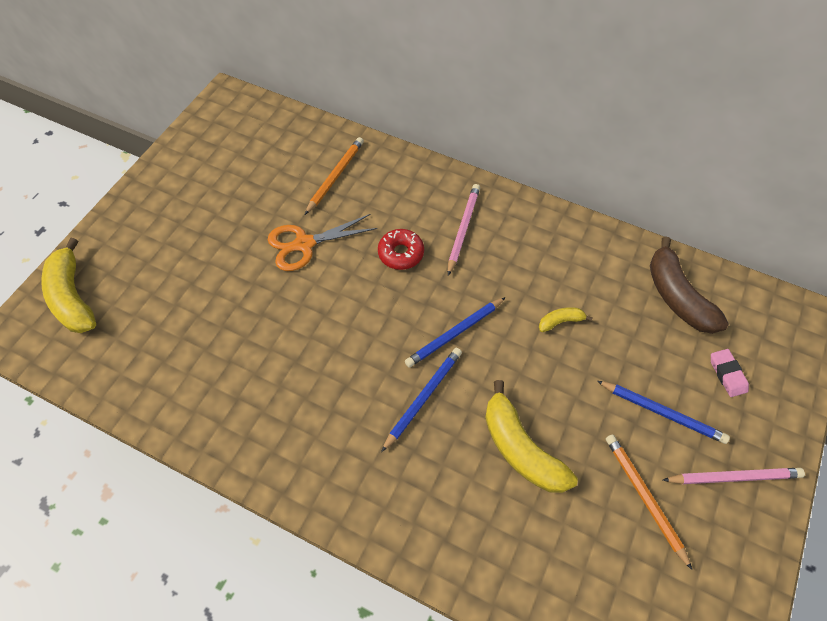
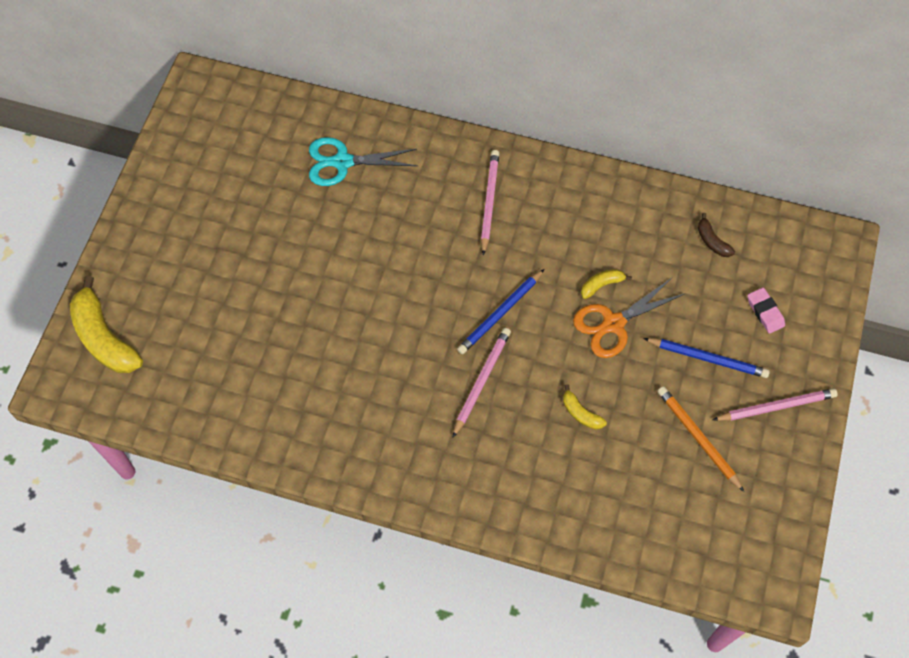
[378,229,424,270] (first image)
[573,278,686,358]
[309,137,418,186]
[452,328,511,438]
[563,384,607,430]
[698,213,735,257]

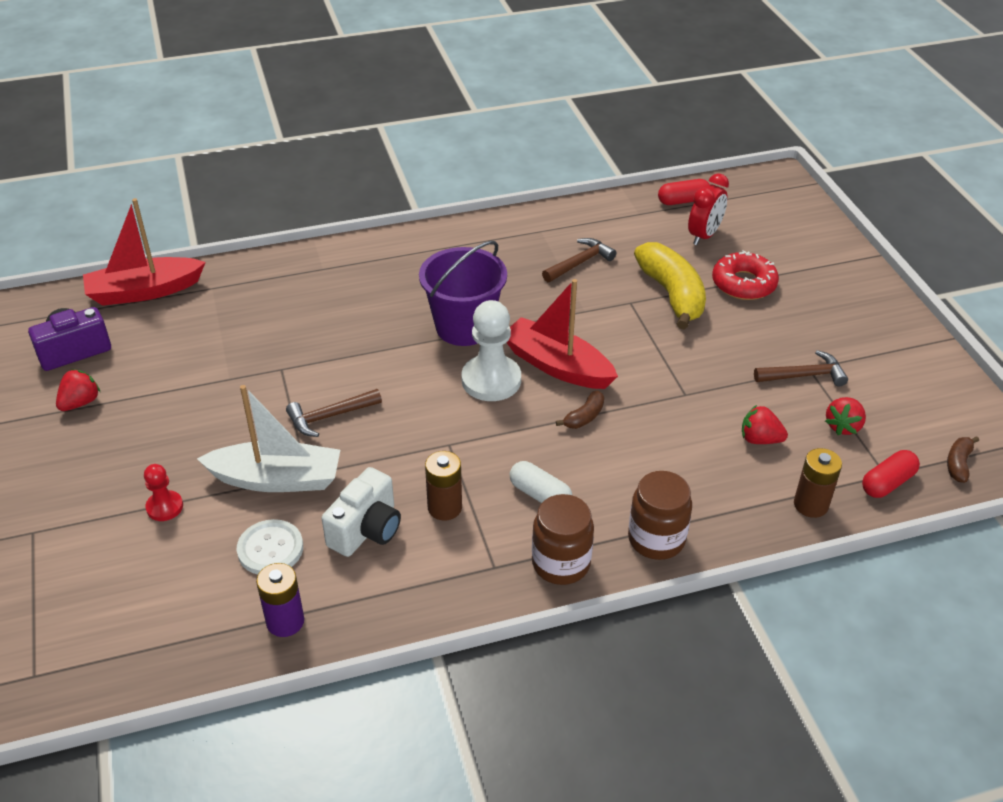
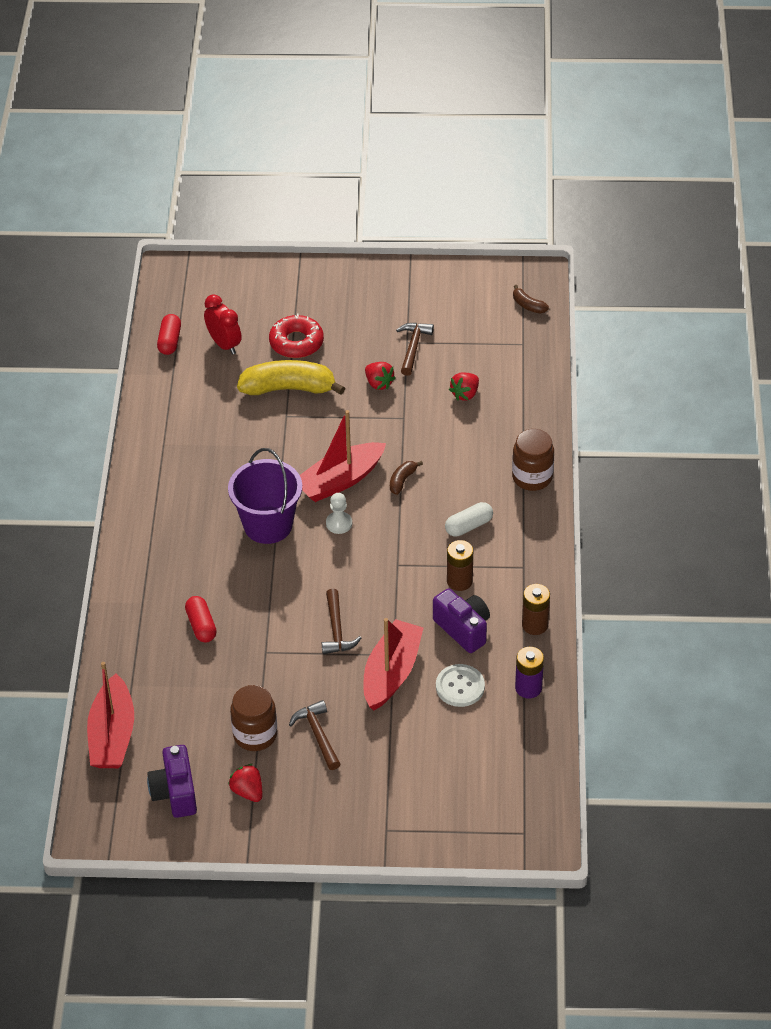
[144,464,183,521] (first image)
[230,685,277,751]
[289,700,340,770]
[522,584,550,635]
[365,362,395,390]
[185,596,217,642]
[363,618,423,711]
[433,588,490,653]
[390,461,423,495]
[326,493,352,534]

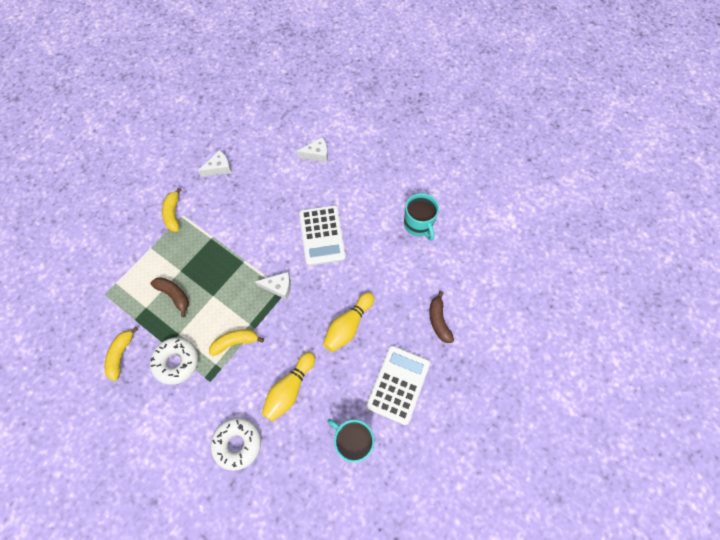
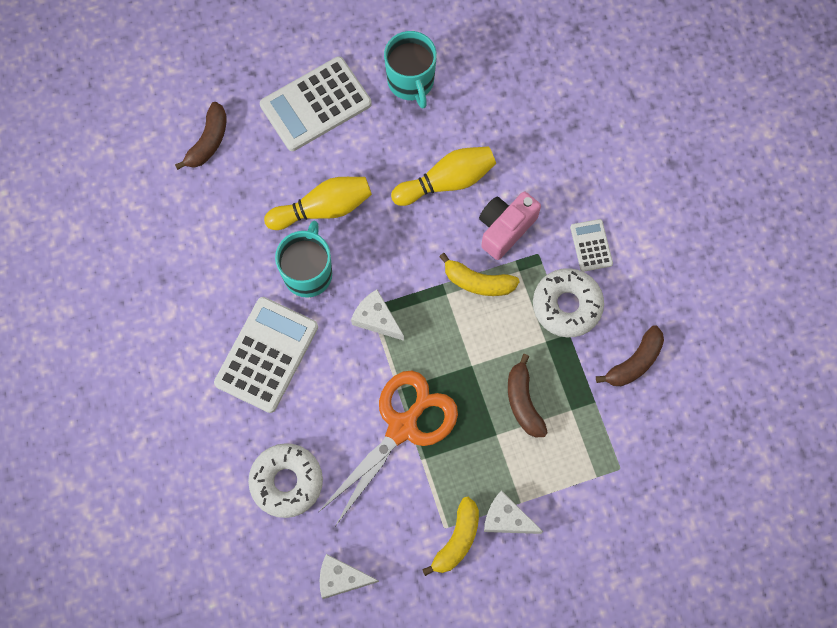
[319,370,458,525]
[479,192,541,260]
[570,219,613,272]
[248,443,323,518]
[484,490,543,534]
[275,221,332,298]
[596,325,664,386]

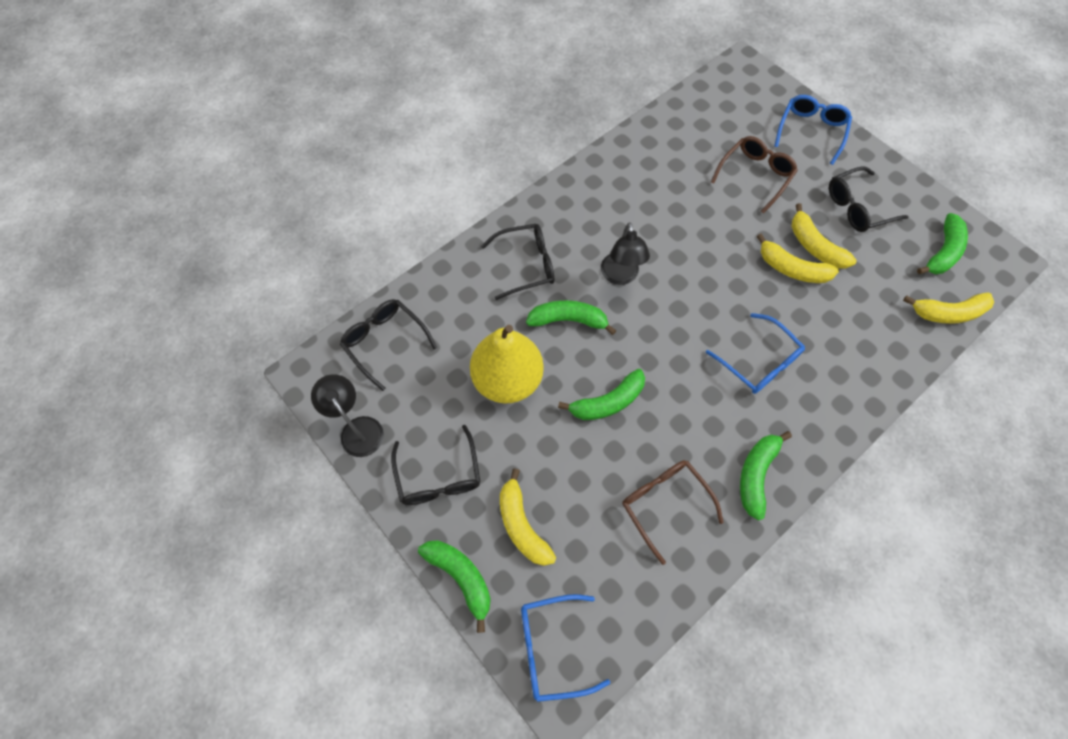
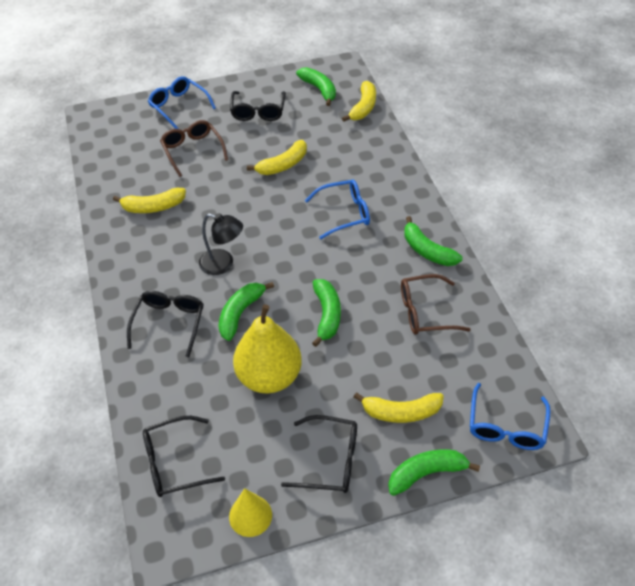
[113,188,186,213]
[229,488,272,537]

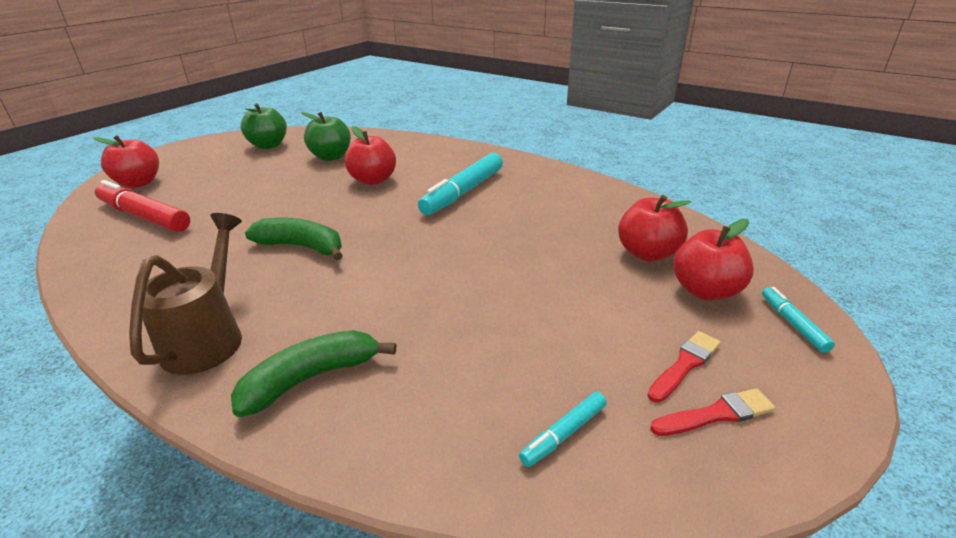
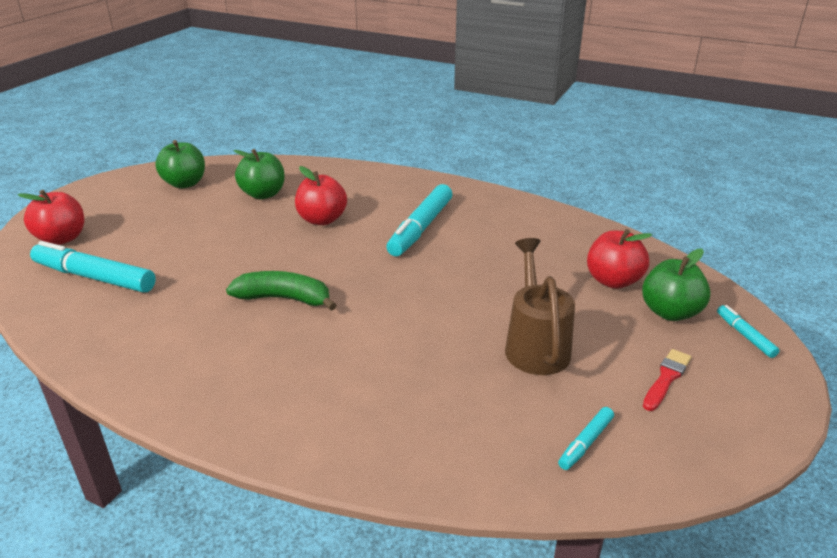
[231,330,396,417] (first image)
[650,388,775,436] (first image)
[505,238,575,375]
[30,241,156,292]
[642,249,711,321]

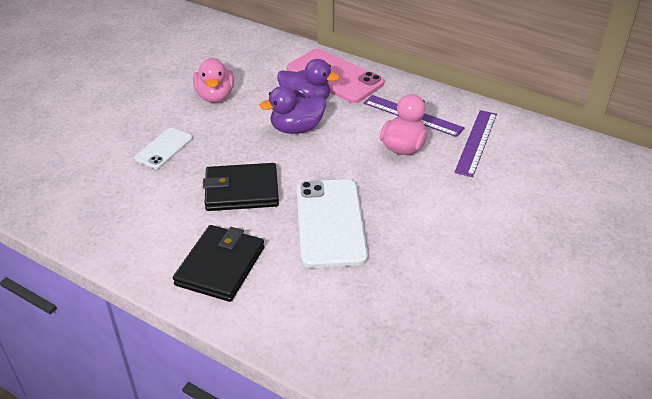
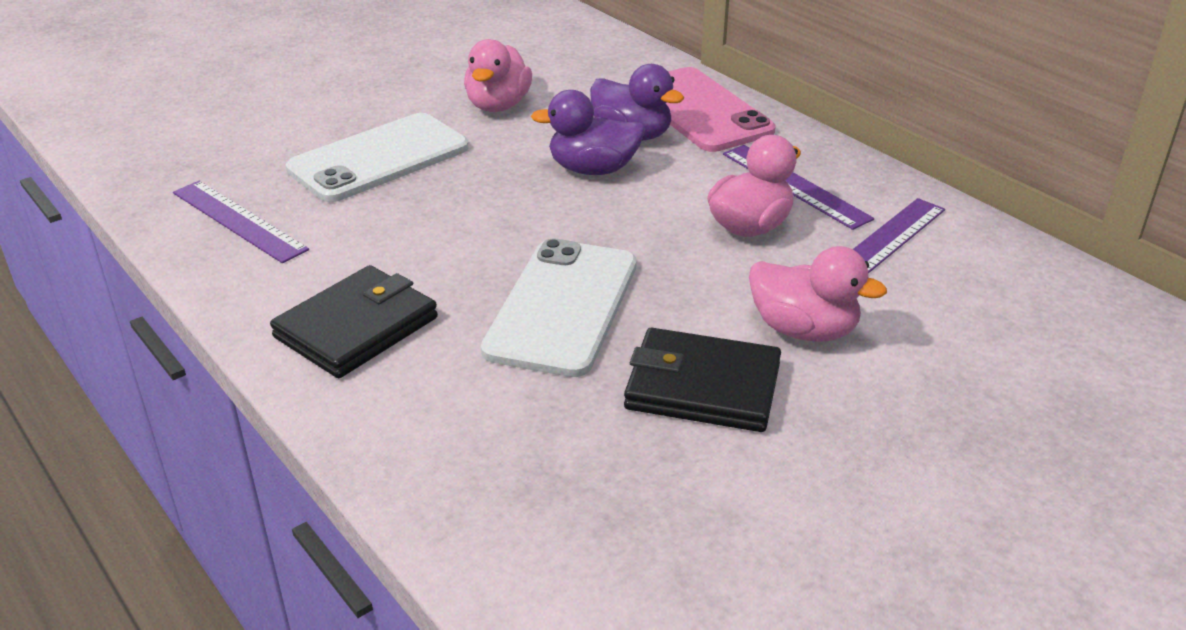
[173,181,309,263]
[749,246,887,342]
[624,328,781,432]
[286,113,469,202]

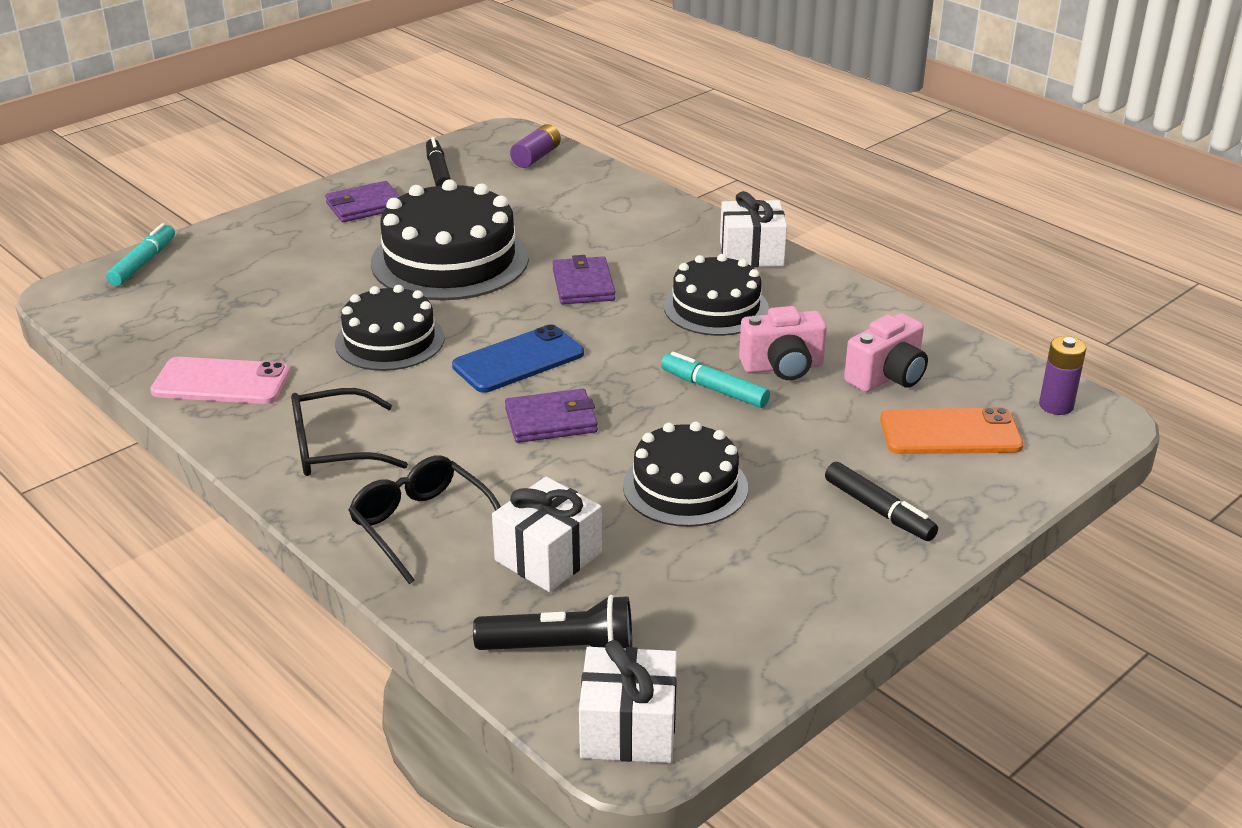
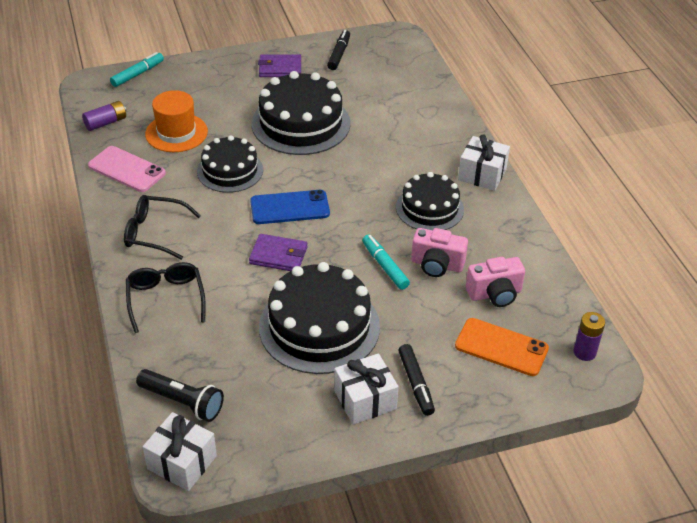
[552,255,615,304] (first image)
[145,90,208,152]
[334,353,399,425]
[82,101,126,131]
[259,262,380,374]

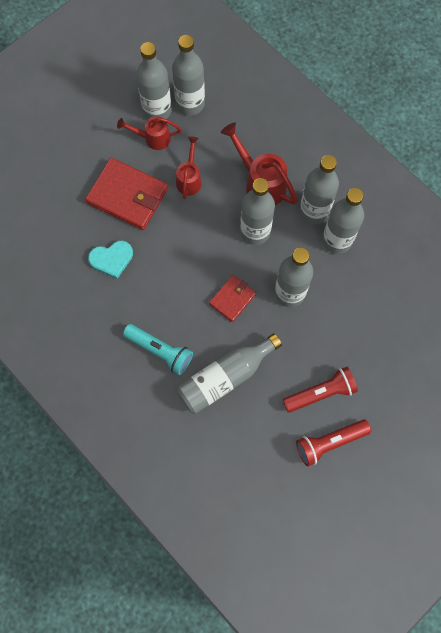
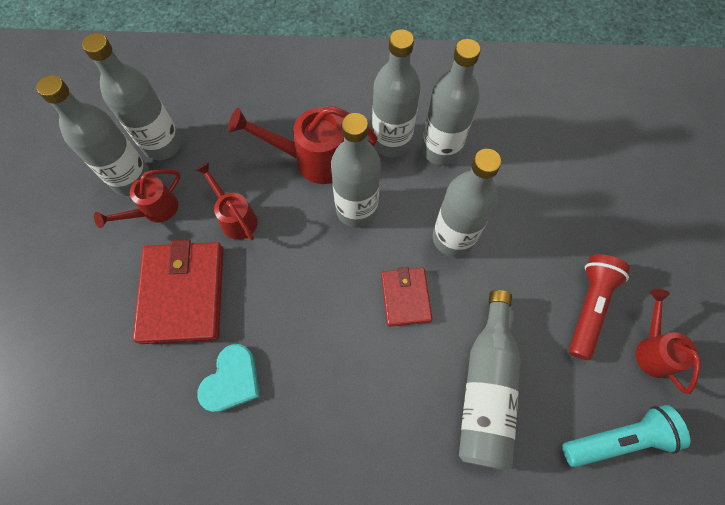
[562,405,690,467]
[635,289,701,394]
[133,239,223,344]

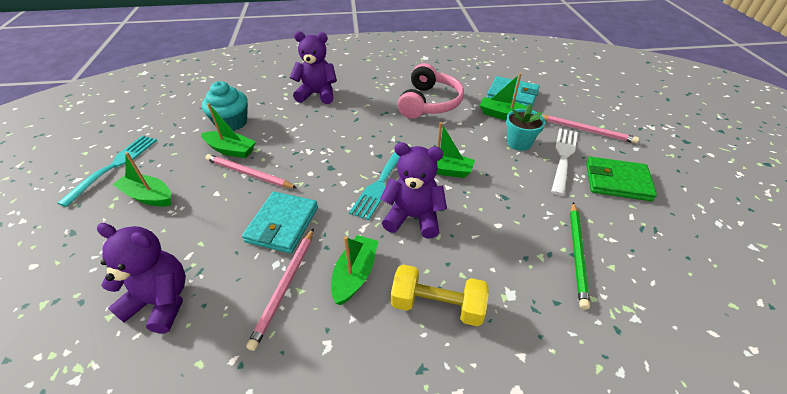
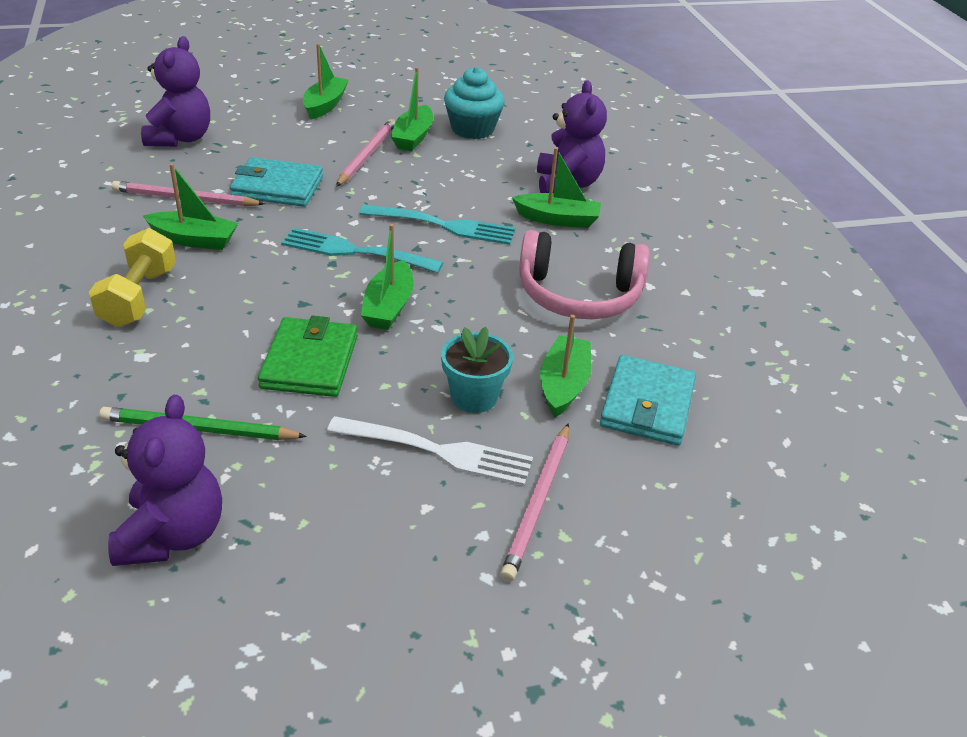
[512,147,601,228]
[359,205,515,245]
[108,395,222,566]
[258,316,358,397]

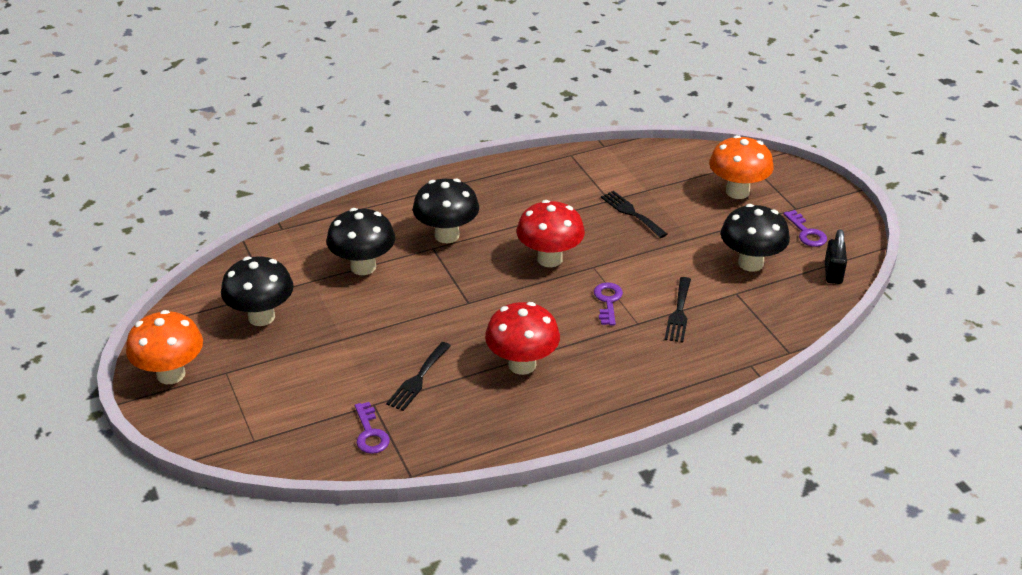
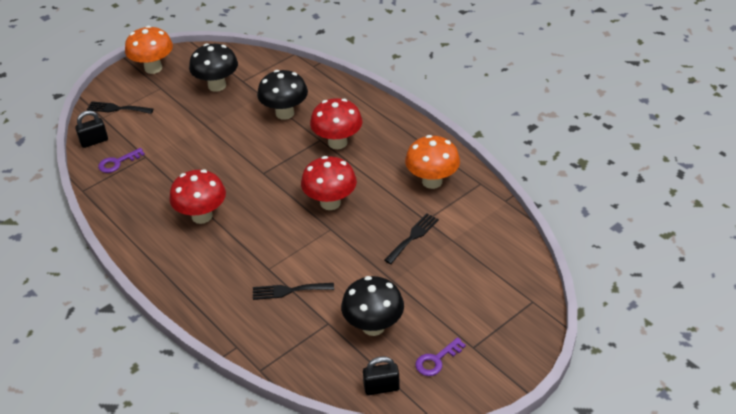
[594,282,623,326] (first image)
[75,110,108,148]
[87,101,154,114]
[405,135,460,189]
[310,98,363,149]

